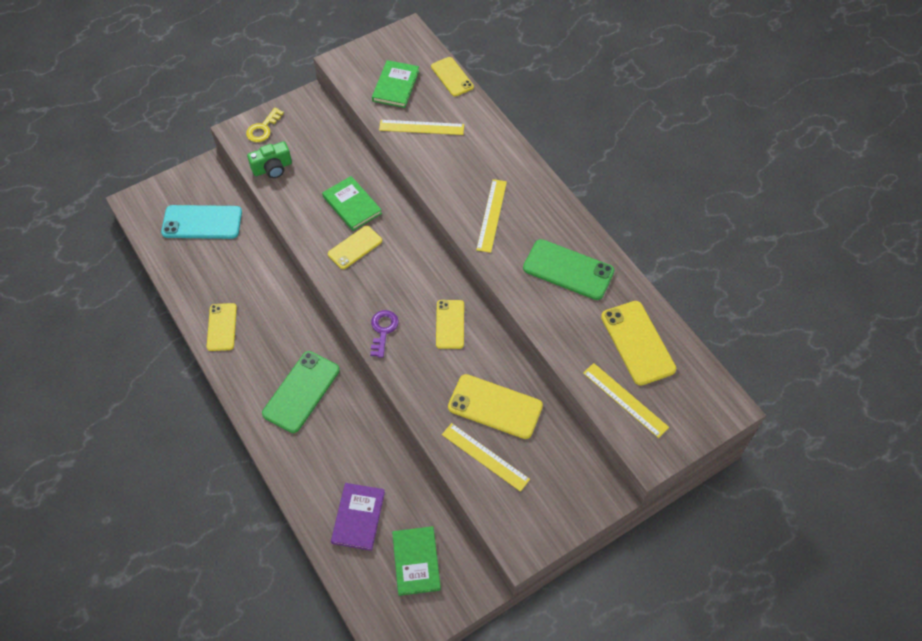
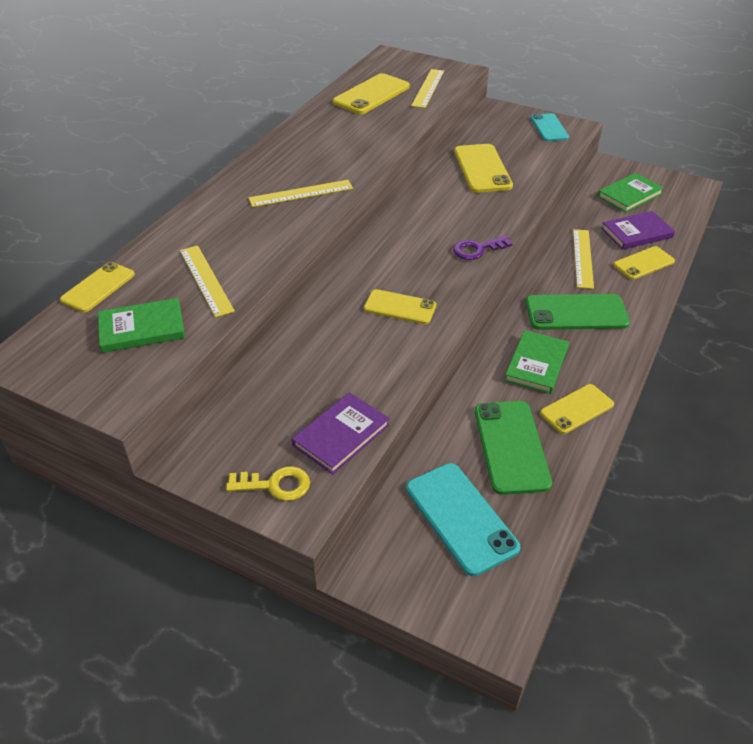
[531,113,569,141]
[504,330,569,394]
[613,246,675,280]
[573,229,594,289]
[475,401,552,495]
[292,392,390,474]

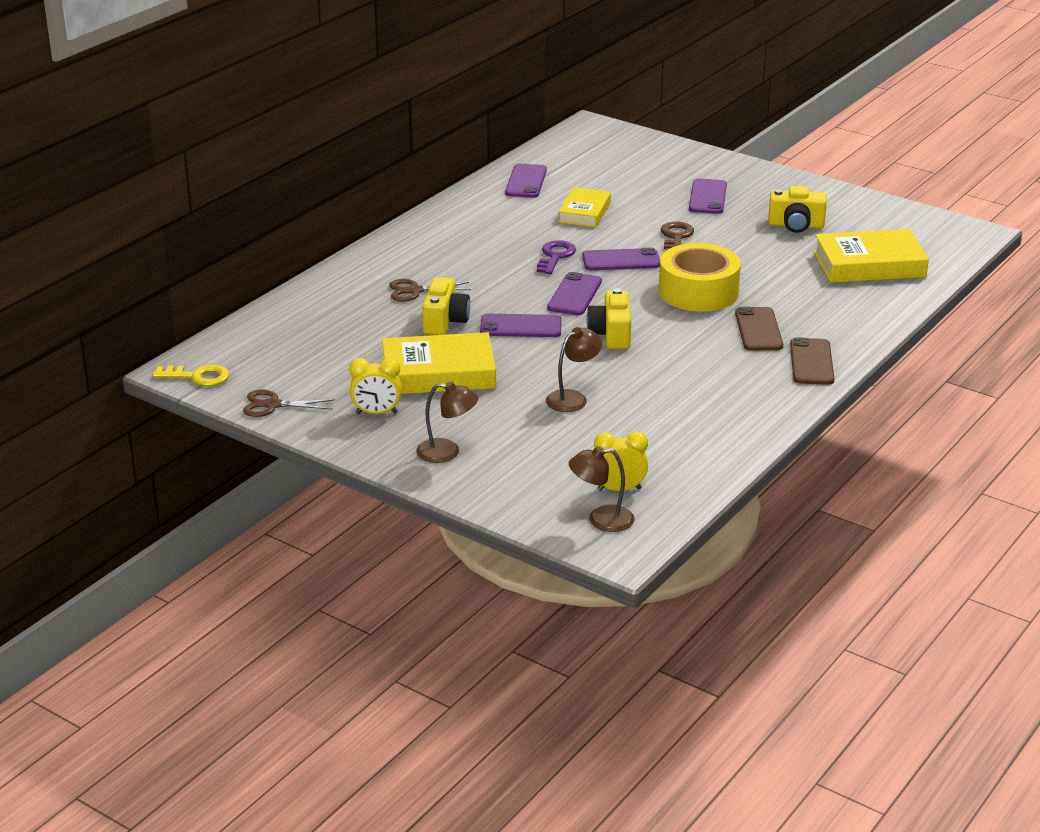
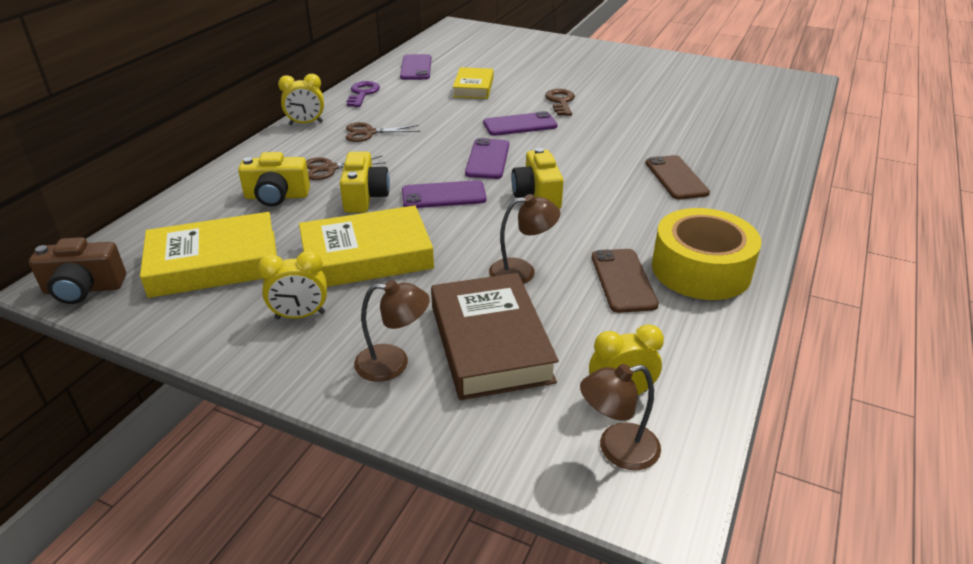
[689,179,727,214] (first image)
[278,74,324,125]
[431,273,559,400]
[346,122,420,142]
[347,81,380,107]
[652,208,762,300]
[238,152,310,207]
[592,249,659,313]
[140,212,277,298]
[29,237,126,304]
[489,194,561,284]

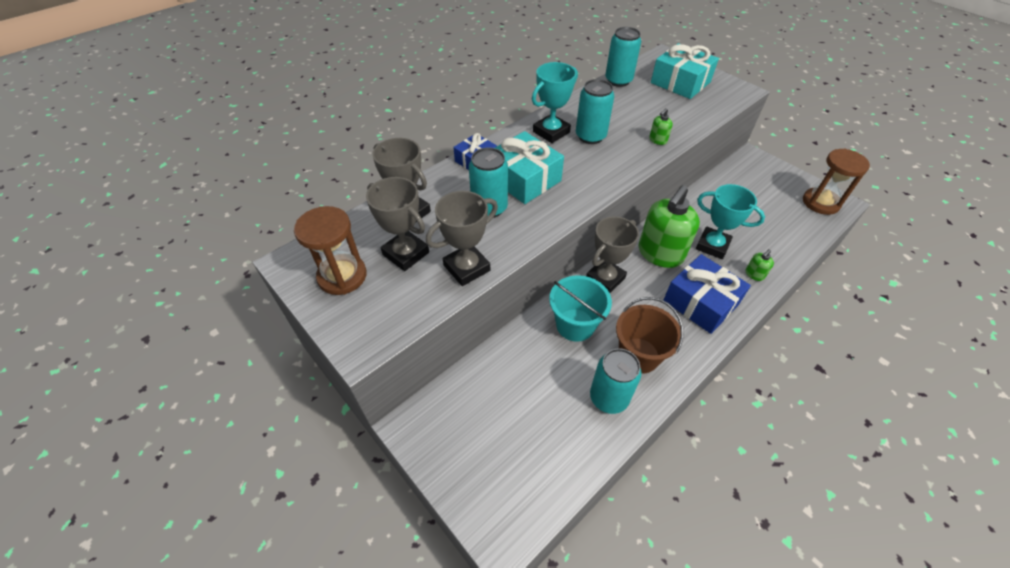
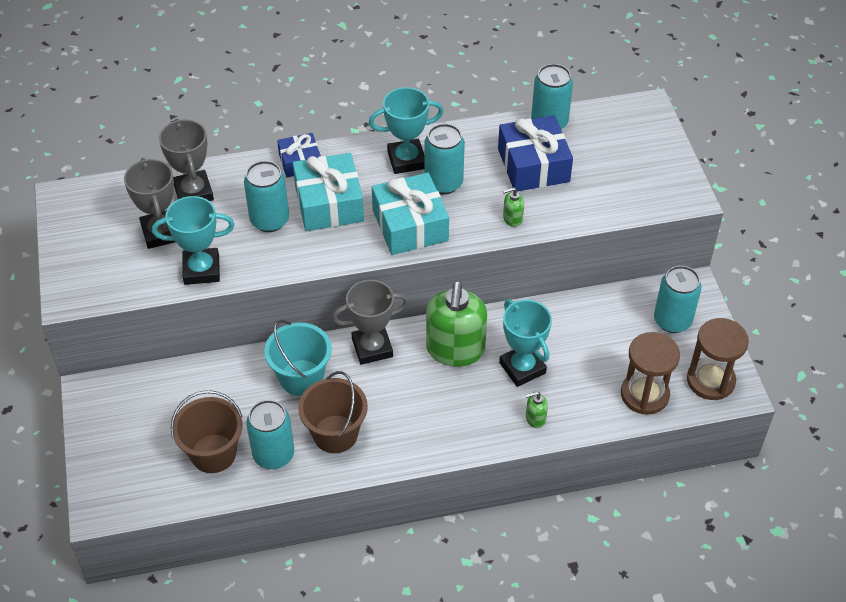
[171,390,243,473]
[654,266,702,333]
[621,332,680,415]
[372,172,449,255]
[498,115,573,191]
[152,196,235,285]
[426,281,487,367]

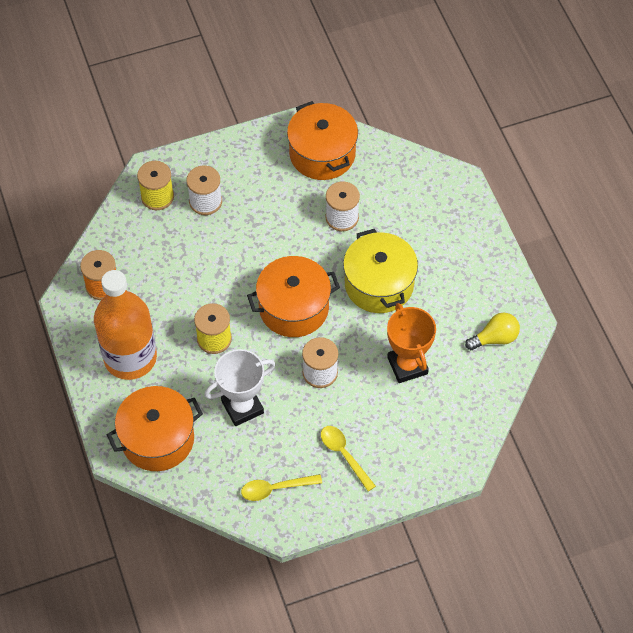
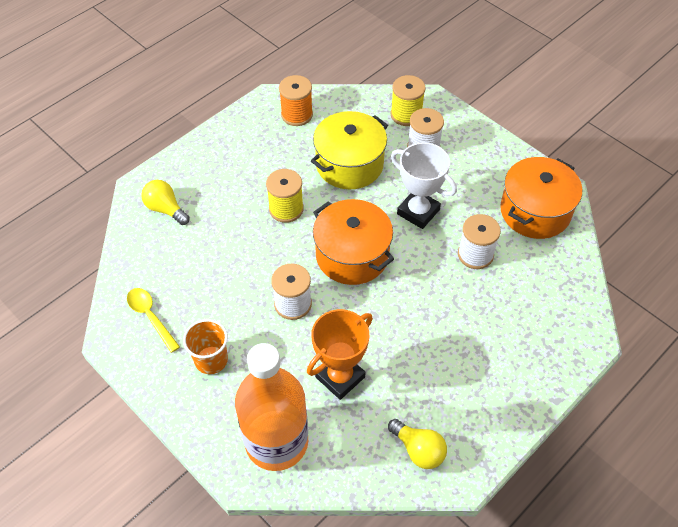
[235,343,308,471]
[391,142,457,229]
[311,111,388,189]
[141,180,190,225]
[183,319,228,374]

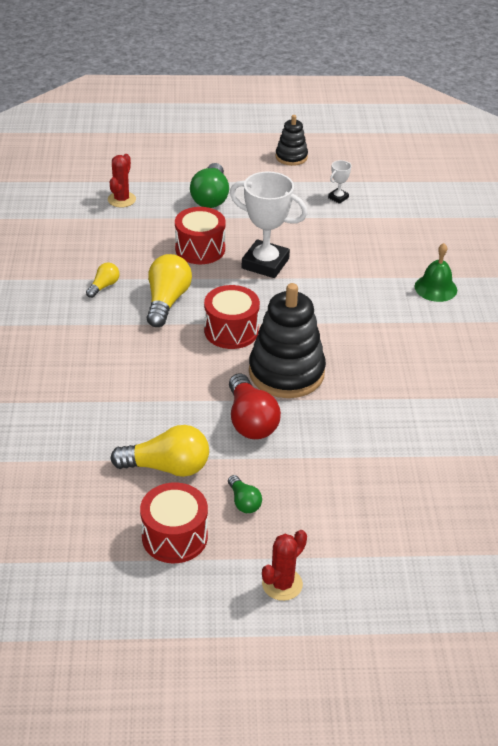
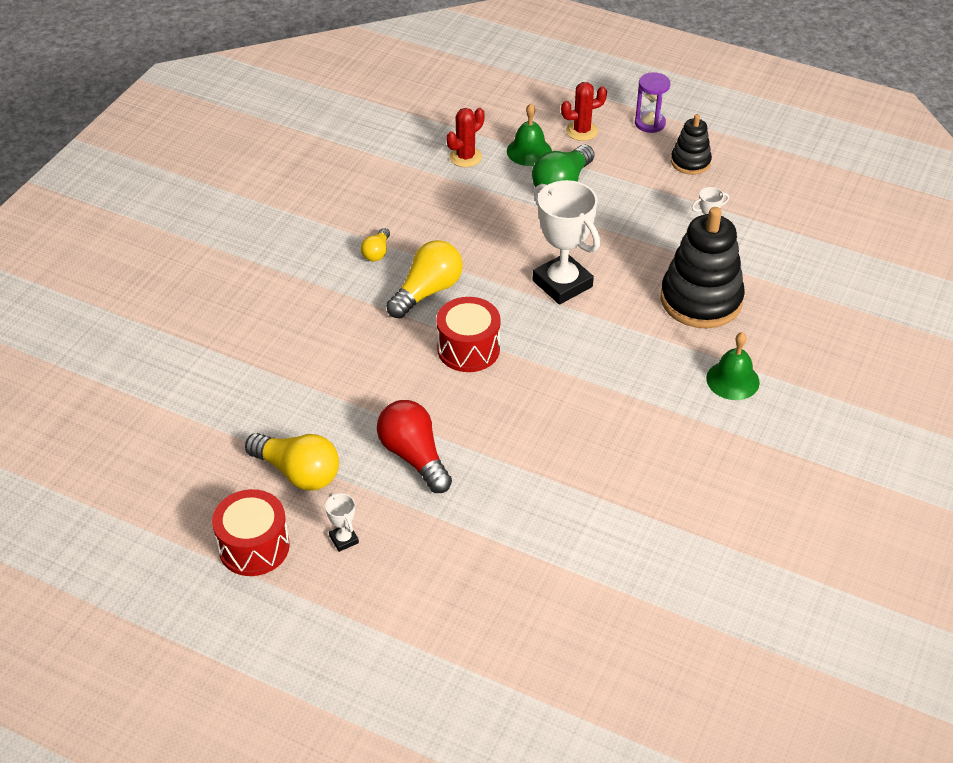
[175,207,226,264] (first image)
[507,104,552,166]
[635,72,670,133]
[661,207,745,328]
[561,82,607,141]
[325,493,359,552]
[361,228,390,261]
[377,400,452,493]

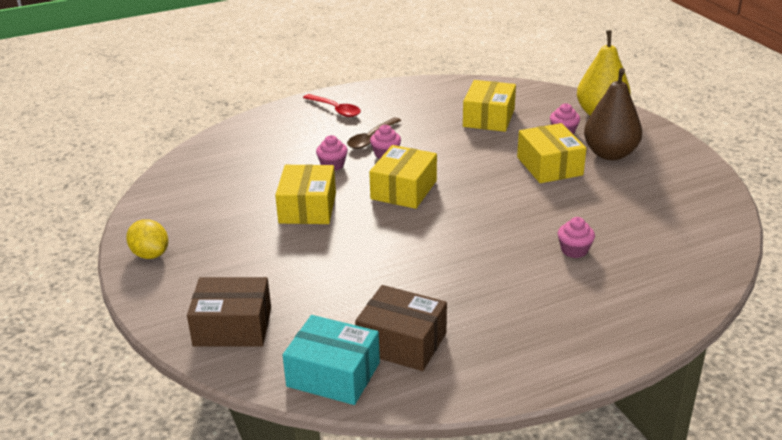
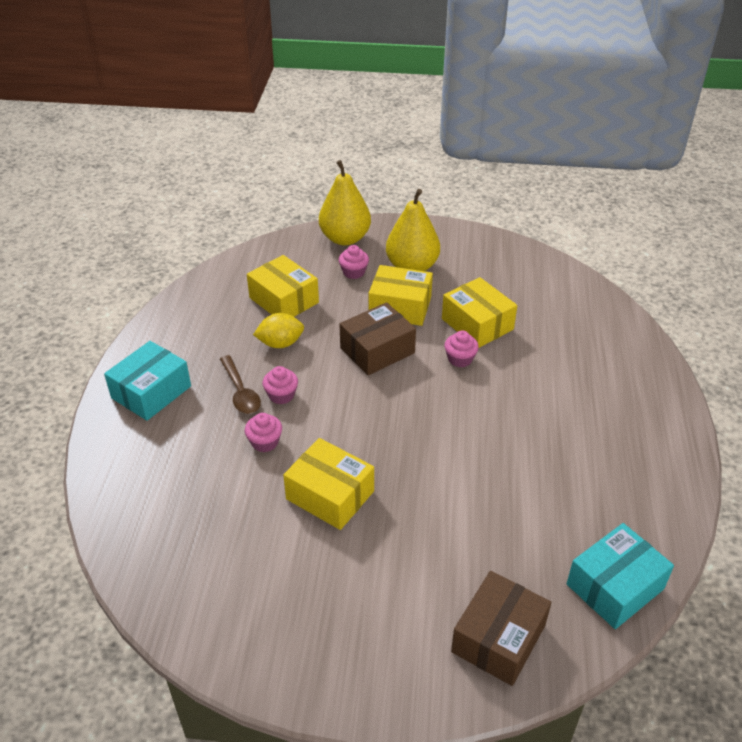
[253,313,304,348]
[340,302,416,375]
[442,277,517,348]
[444,330,479,368]
[104,341,191,421]
[386,189,440,271]

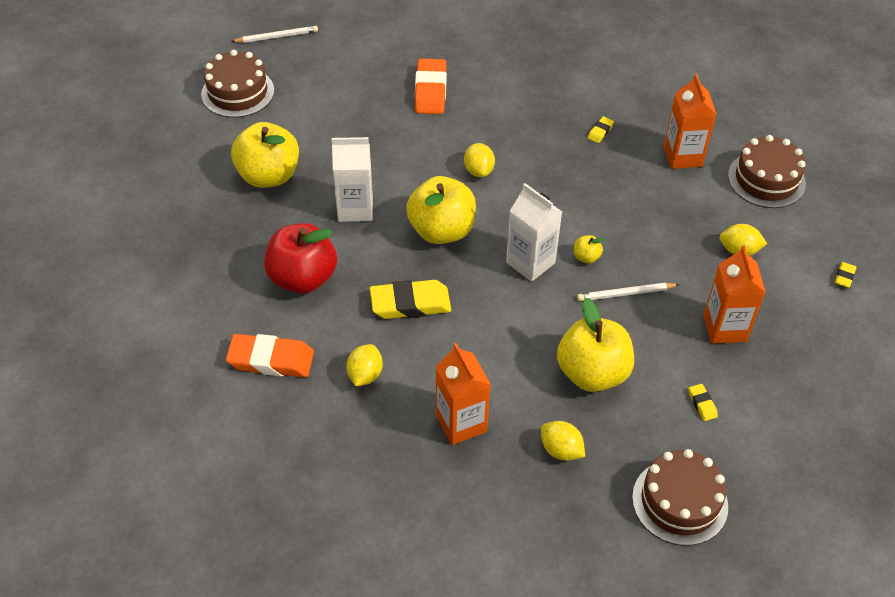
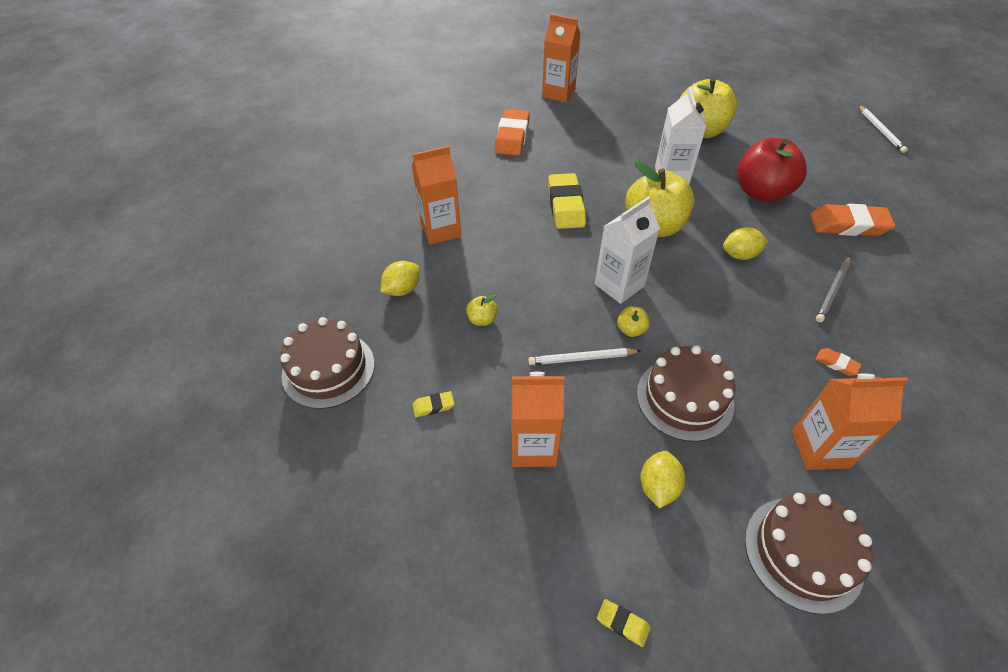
[346,344,383,386] (first image)
[542,14,581,103]
[816,256,850,322]
[637,346,735,442]
[738,138,807,202]
[815,348,862,376]
[528,348,641,365]
[466,295,498,326]

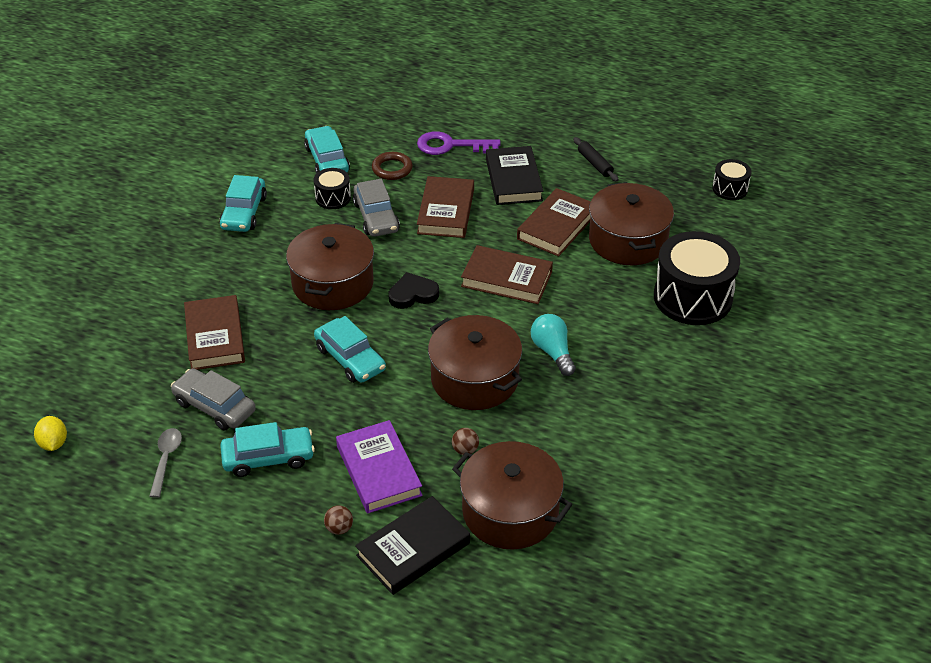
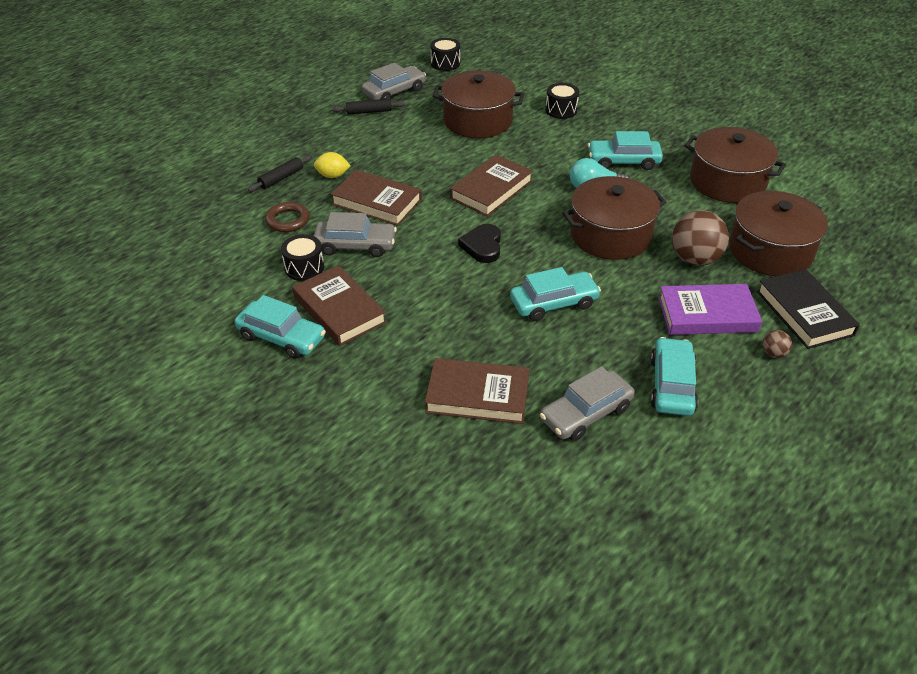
[149,428,182,498] (first image)
[486,146,543,205] (first image)
[362,62,426,100]
[314,152,351,178]
[684,127,786,203]
[588,131,663,170]
[292,265,387,346]
[248,155,312,192]
[672,210,729,266]
[545,83,579,119]

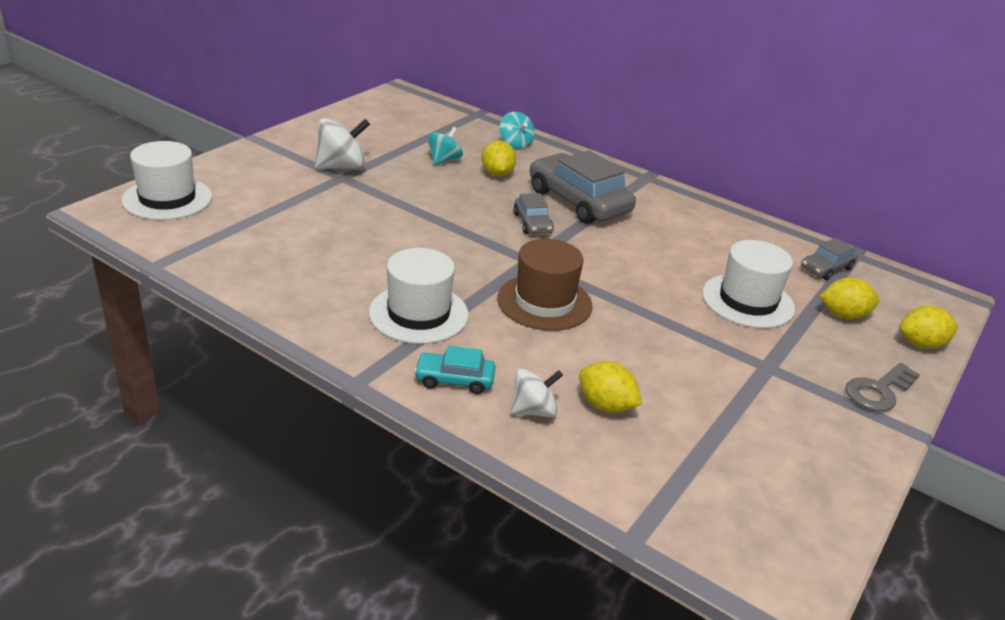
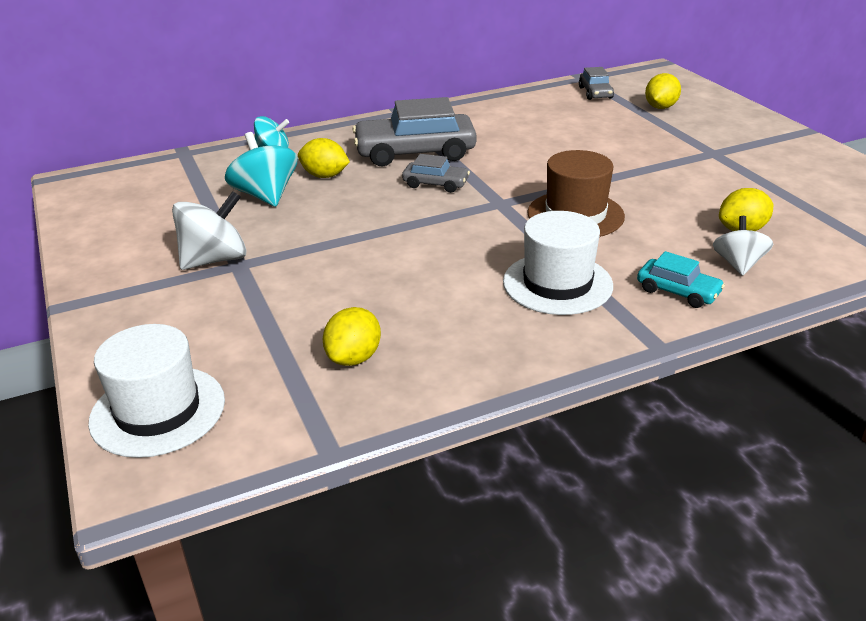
[702,240,795,328] (first image)
[845,363,920,412] (first image)
[323,307,381,366]
[172,191,247,270]
[637,251,725,308]
[225,132,297,207]

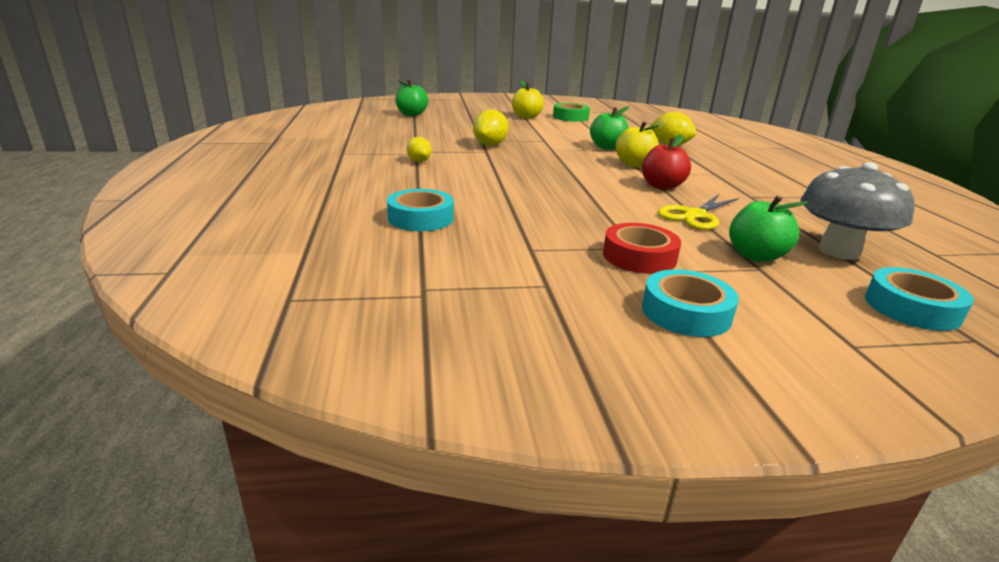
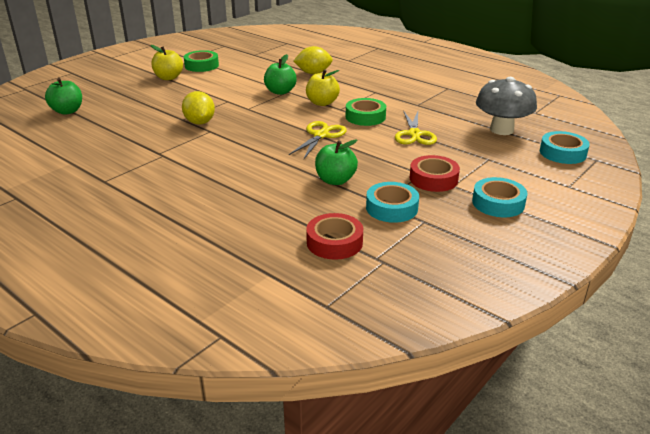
[407,137,432,162] (first image)
[289,121,347,159]
[306,213,363,260]
[366,182,419,223]
[315,139,358,185]
[346,98,386,126]

